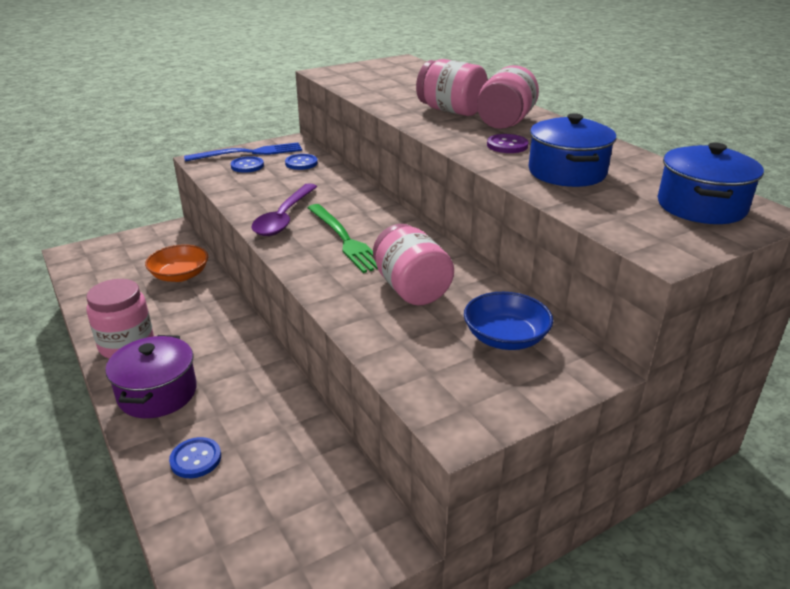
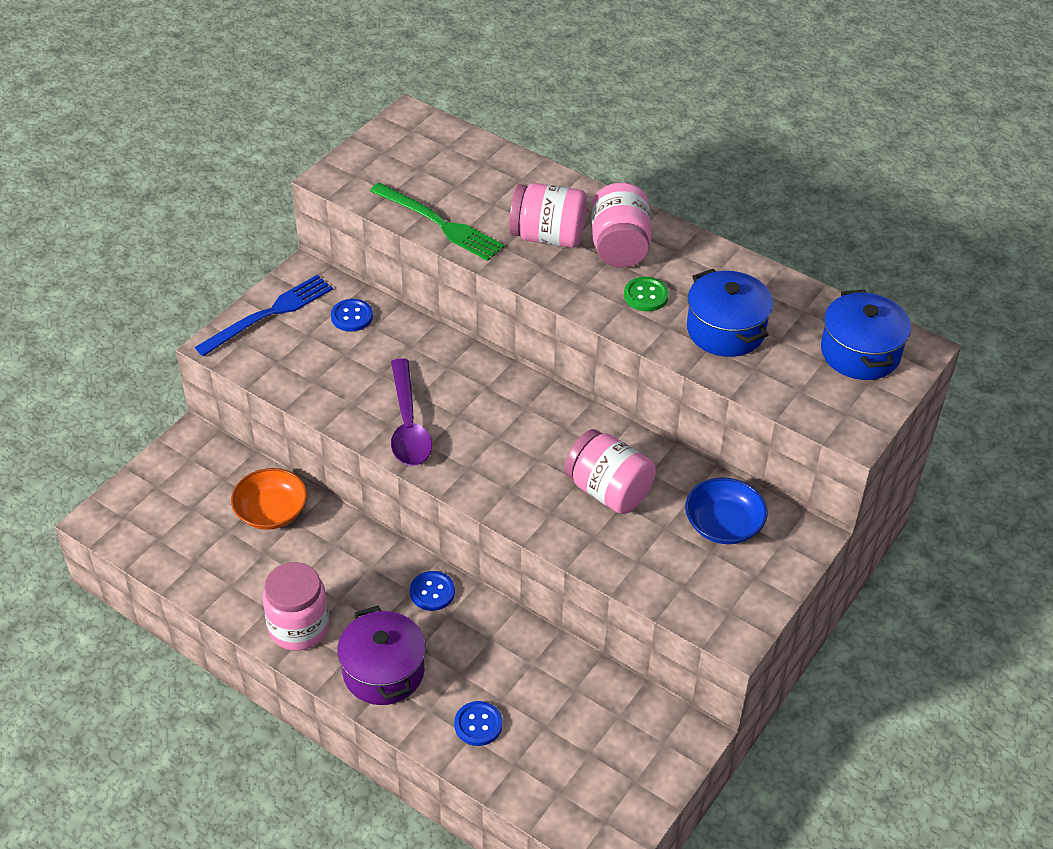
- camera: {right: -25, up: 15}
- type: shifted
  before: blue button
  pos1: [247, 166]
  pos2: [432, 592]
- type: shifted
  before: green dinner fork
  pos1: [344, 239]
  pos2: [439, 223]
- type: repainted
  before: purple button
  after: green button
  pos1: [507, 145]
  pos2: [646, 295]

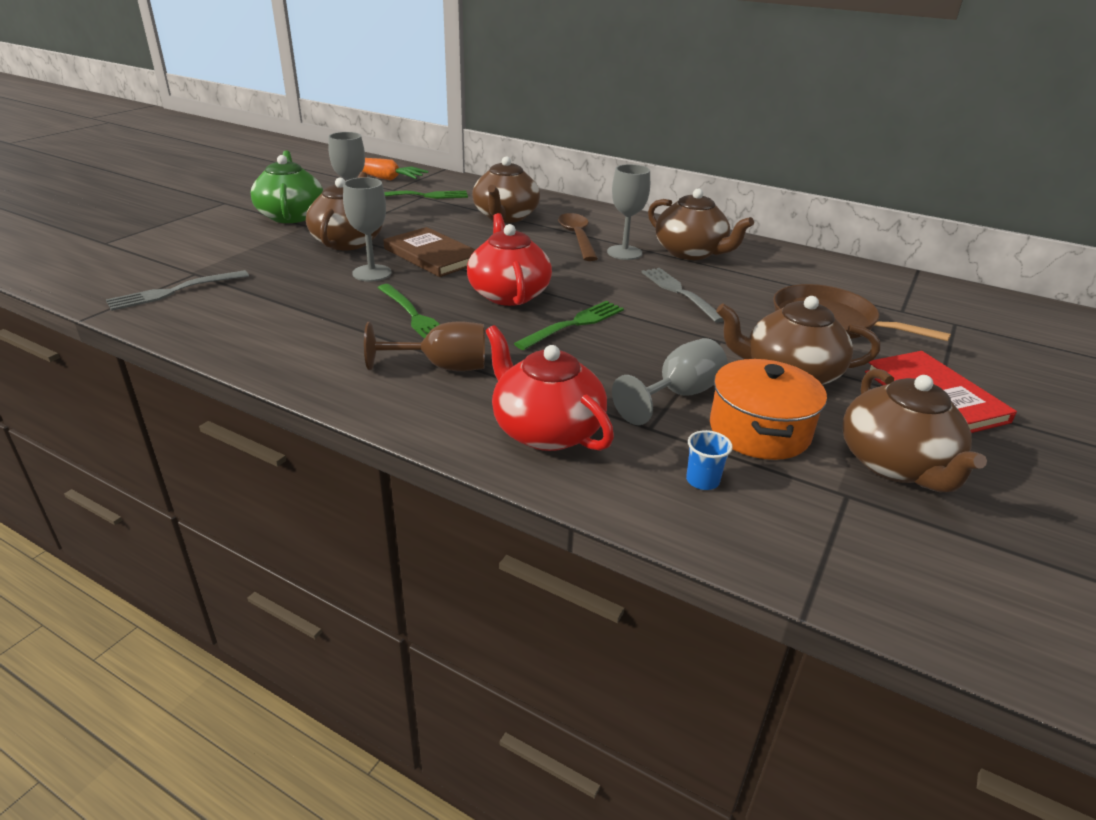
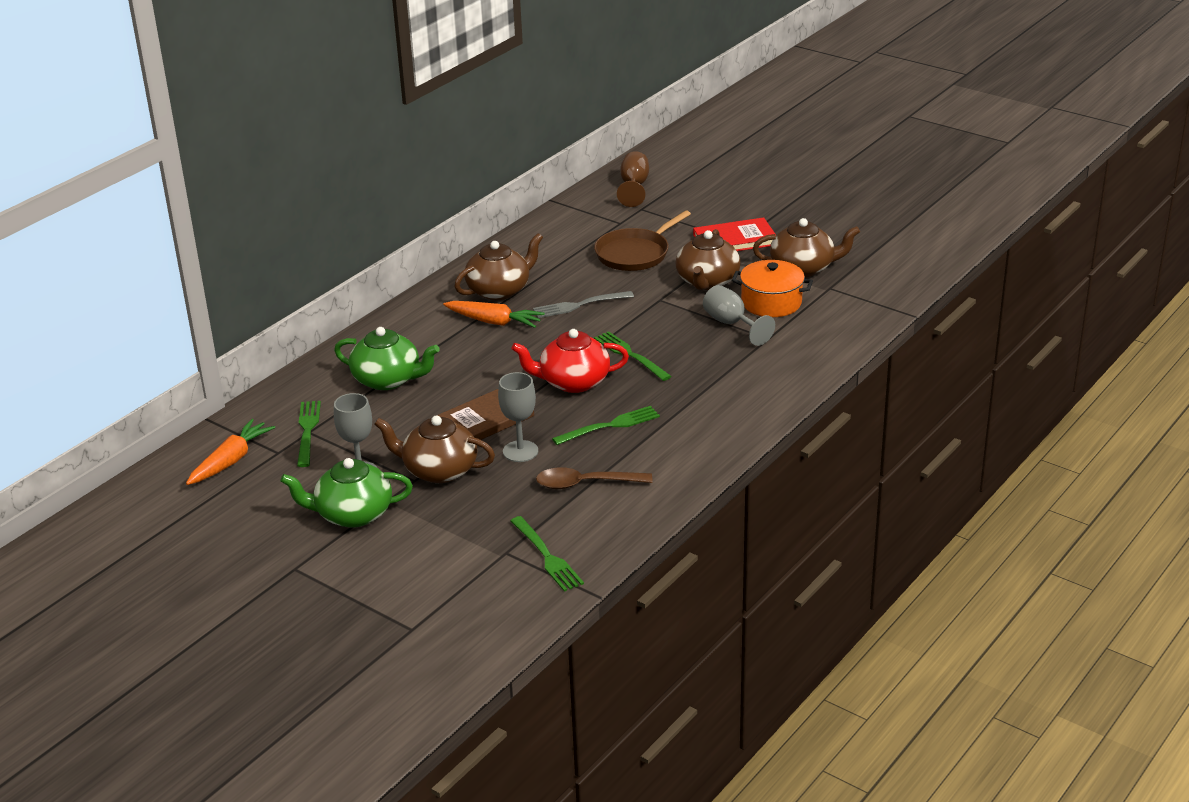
- camera: {right: -80, up: 0}
- type: repainted
  before: grey dinner fork
  after: green dinner fork
  pos1: [174, 291]
  pos2: [547, 556]
- type: shifted
  before: dark brown wine glass
  pos1: [442, 367]
  pos2: [634, 187]
- type: repainted
  before: dark brown tea pot
  after: green tea pot
  pos1: [505, 217]
  pos2: [388, 380]
- type: gone
  before: scarlet tea pot
  pos1: [546, 430]
- type: shifted
  before: dark brown tablespoon
  pos1: [577, 237]
  pos2: [585, 484]
- type: swapped
  before: grey wine glass
  after: orange carrot
  pos1: [624, 252]
  pos2: [494, 322]
- type: gone
  before: blue tumbler
  pos1: [702, 481]

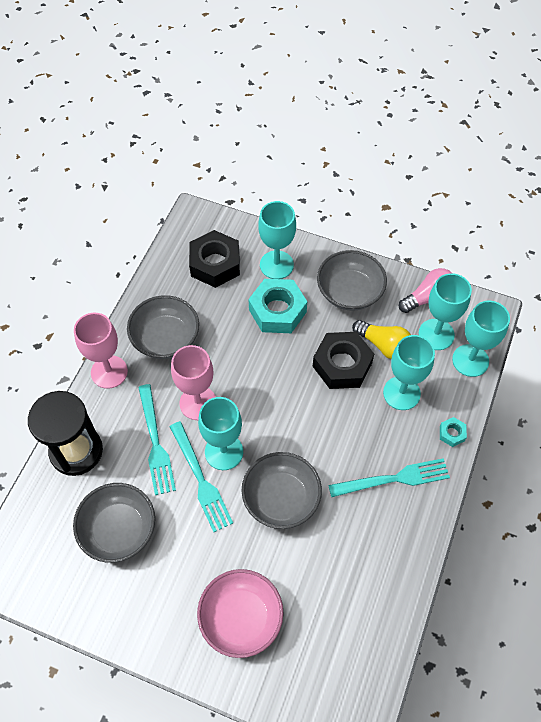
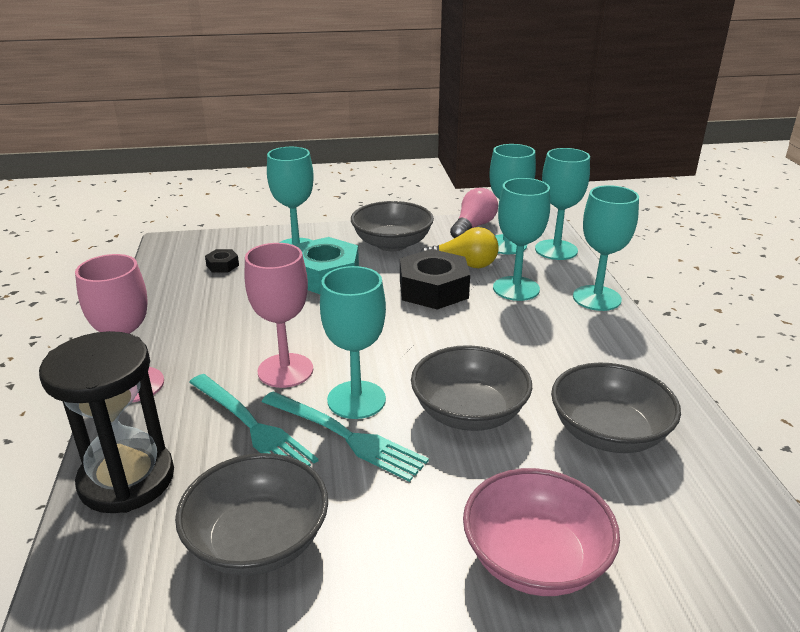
- camera: {right: -30, up: -30}
- type: shifted
  before: grey serving bowl
  pos1: [165, 338]
  pos2: [608, 433]
- type: scaled
  before: black nut
  pos1: [215, 264]
  pos2: [222, 265]
  scale: 0.45
- type: gone
  before: turquoise dinner fork
  pos1: [394, 478]
- type: swapped
  before: turquoise nut
  after: turquoise wine glass
  pos1: [452, 433]
  pos2: [596, 298]

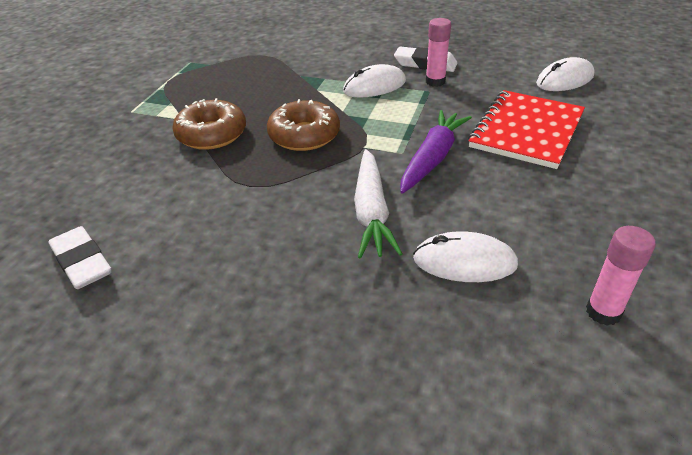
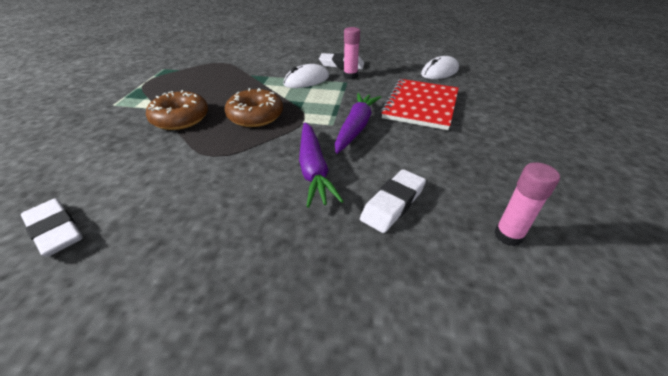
- camera: {right: -10, up: 0}
- type: repainted
  before: snow-white carrot
  after: purple carrot
  pos1: [371, 212]
  pos2: [314, 170]
- type: swapped
  before: snow-white computer mouse
  after: snow-white eraser
  pos1: [464, 262]
  pos2: [393, 204]

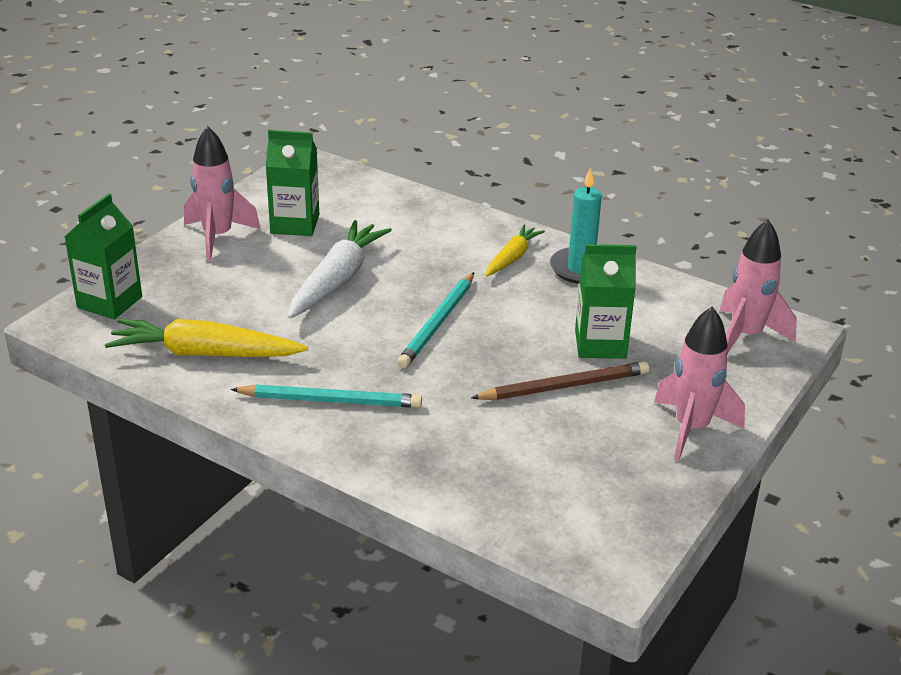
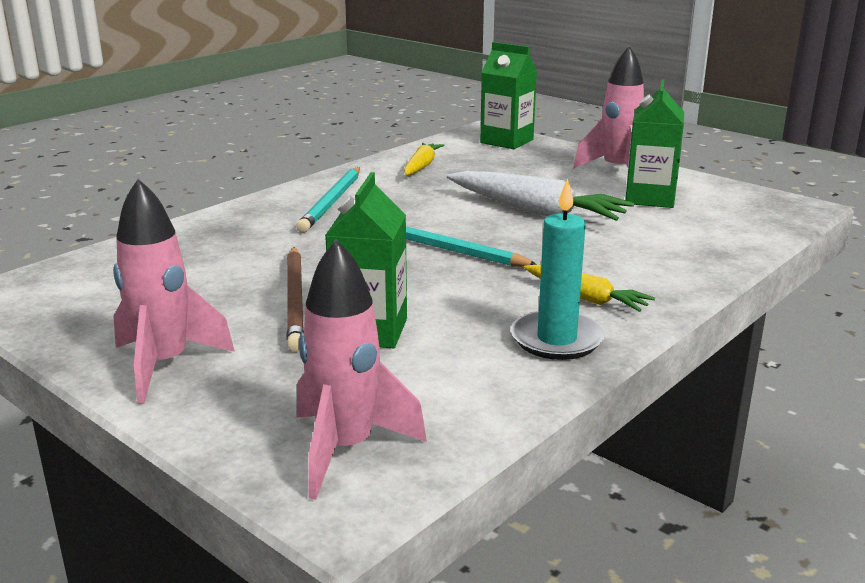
- camera: {right: 100, up: -10}
- type: scaled
  before: yellow carrot
  pos1: [205, 353]
  pos2: [421, 166]
  scale: 0.58

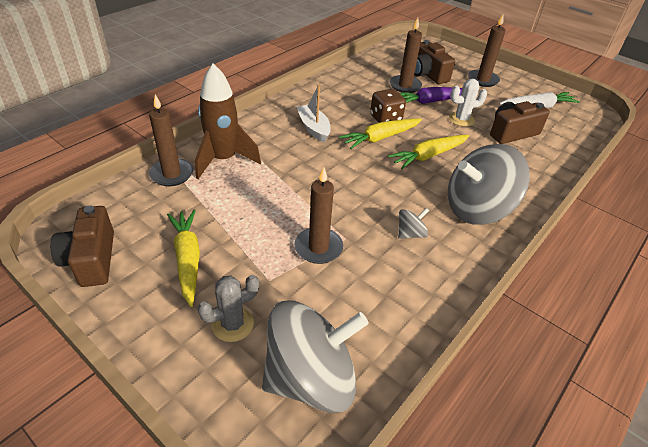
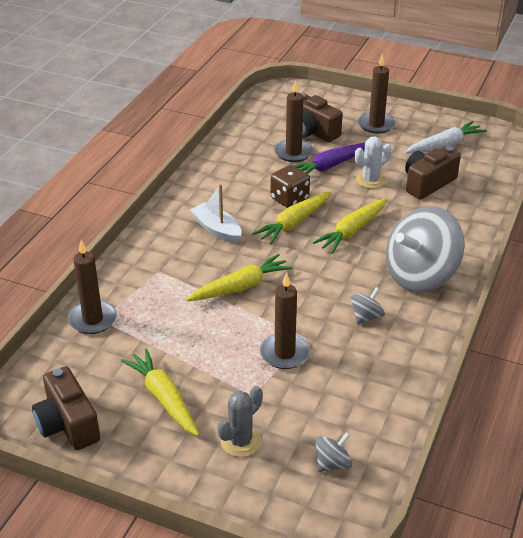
- camera: {right: -15, up: -5}
- type: gone
  before: dark brown toy rocket
  pos1: [223, 160]
- type: scaled
  before: grey toy top
  pos1: [311, 378]
  pos2: [332, 463]
  scale: 0.42
- type: new
  after: yellow carrot
  pos2: [241, 287]

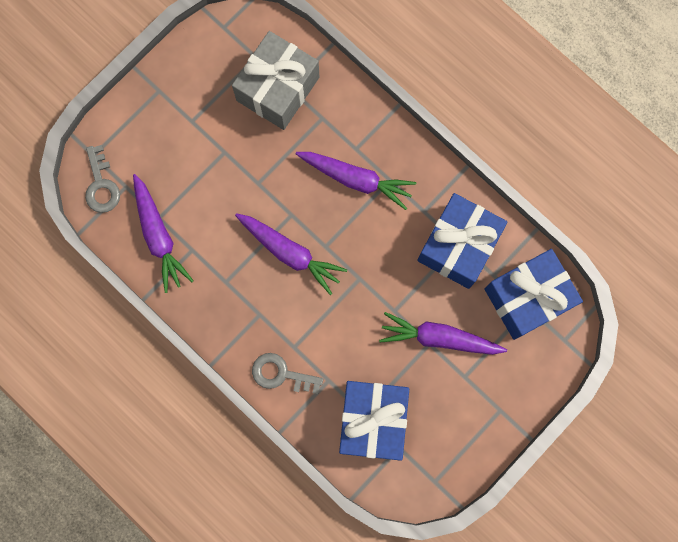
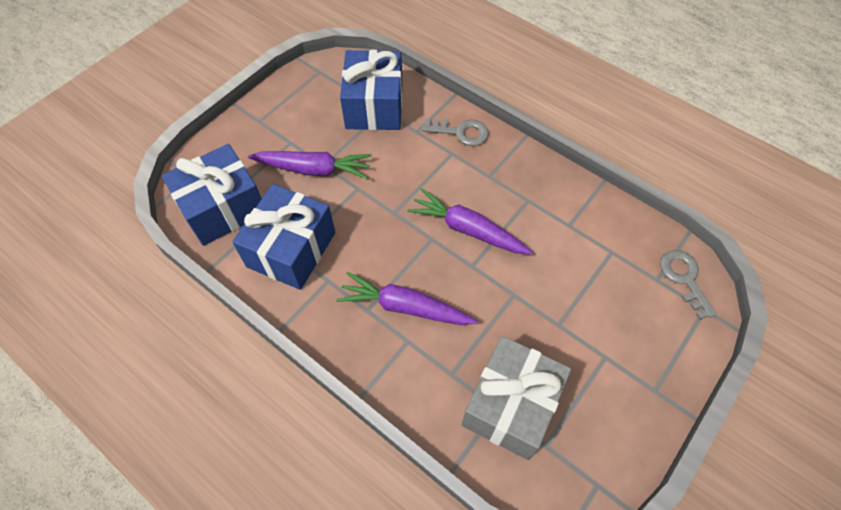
- camera: {right: 175, up: -20}
- type: gone
  before: purple carrot
  pos1: [159, 236]

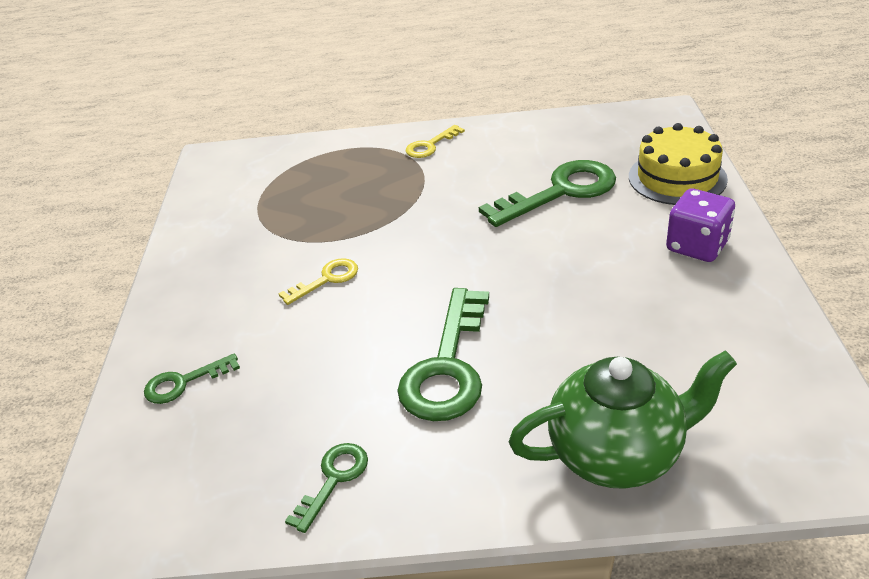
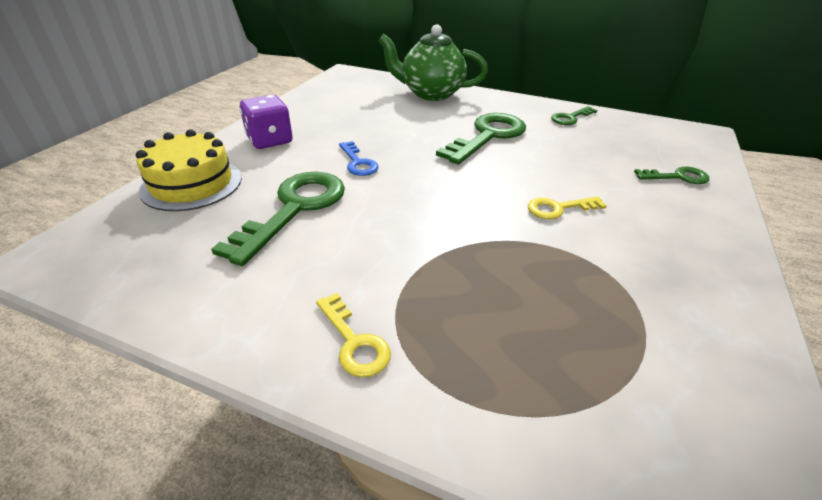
- camera: {right: -160, up: 0}
- type: rotated
  before: yellow key
  pos1: [430, 145]
  pos2: [354, 341]
  turn: 75
- type: rotated
  before: green key
  pos1: [560, 192]
  pos2: [294, 209]
  turn: 120
- type: new
  after: blue key
  pos2: [358, 162]

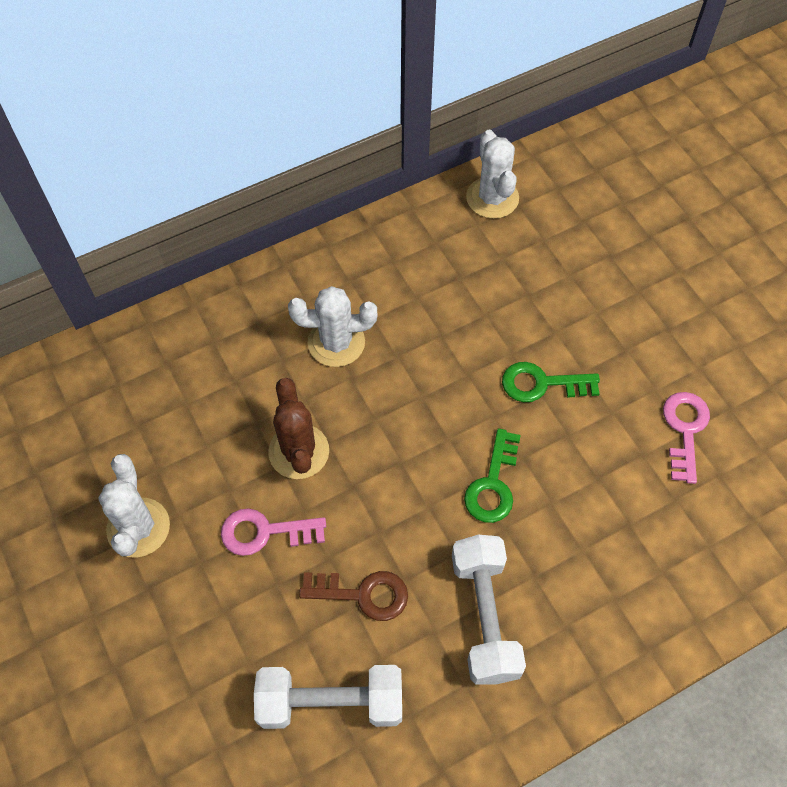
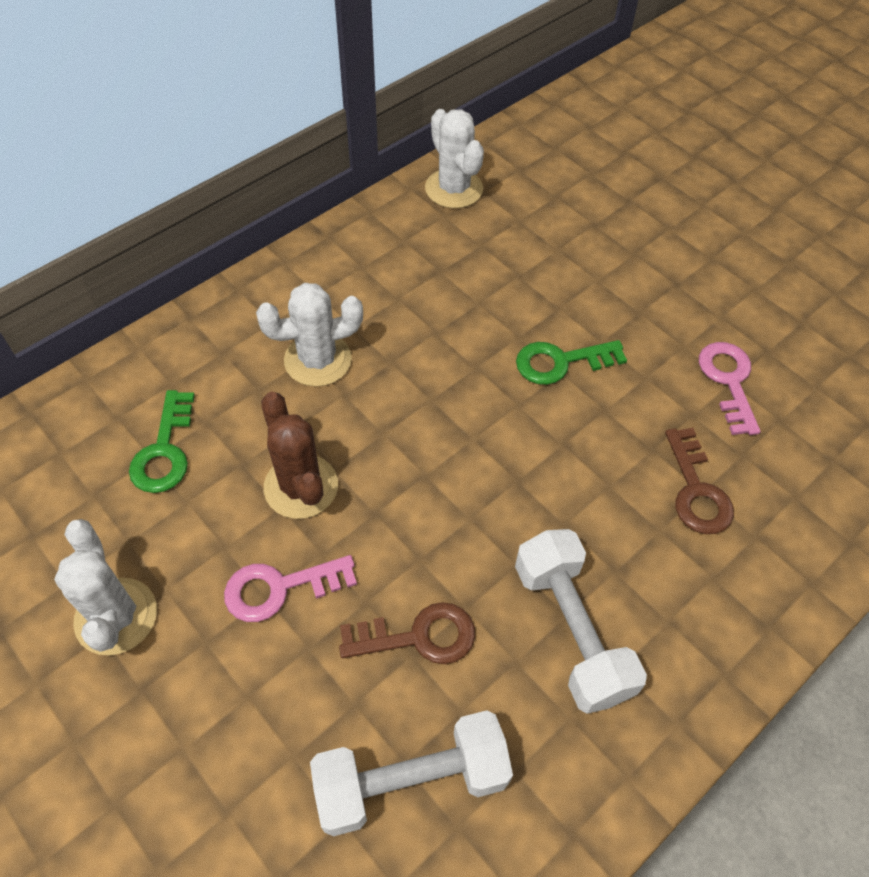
- camera: {right: -15, up: -5}
- type: shifted
  before: green key
  pos1: [493, 484]
  pos2: [165, 450]
- type: new
  after: dark brown key
  pos2: [696, 490]

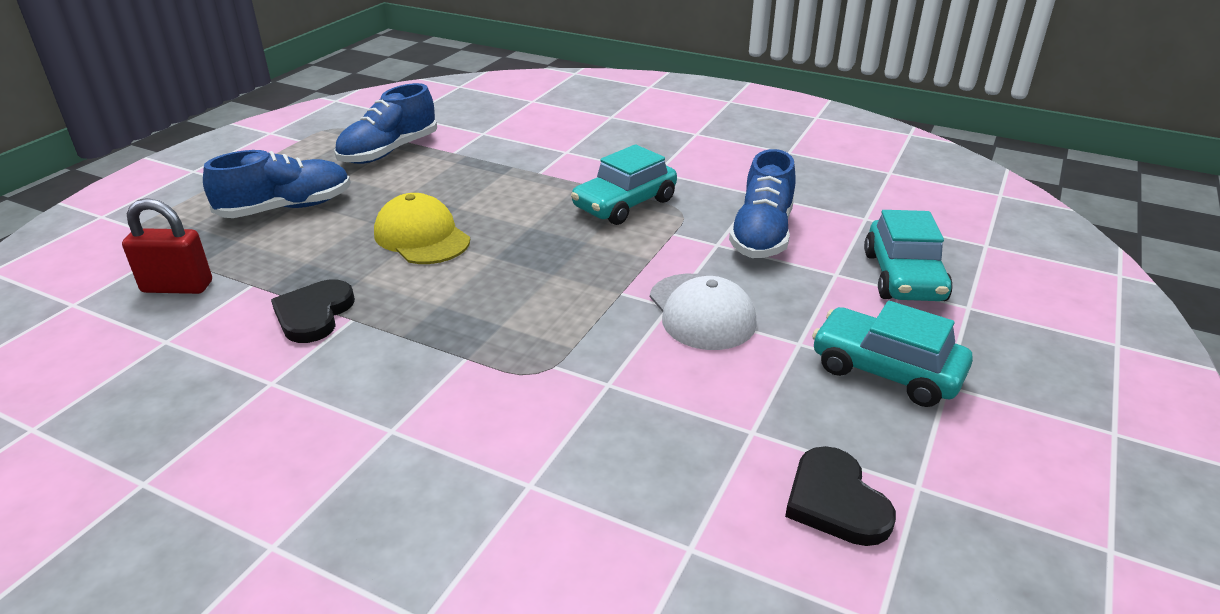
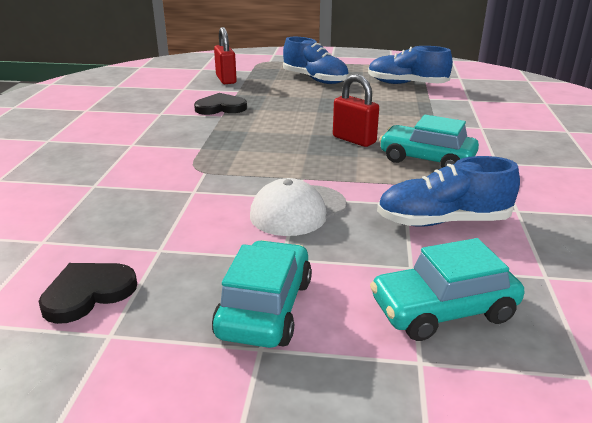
- camera: {right: 70, up: -5}
- type: gone
  before: yellow baseball cap
  pos1: [422, 237]
- type: new
  after: scarlet padlock
  pos2: [354, 140]

